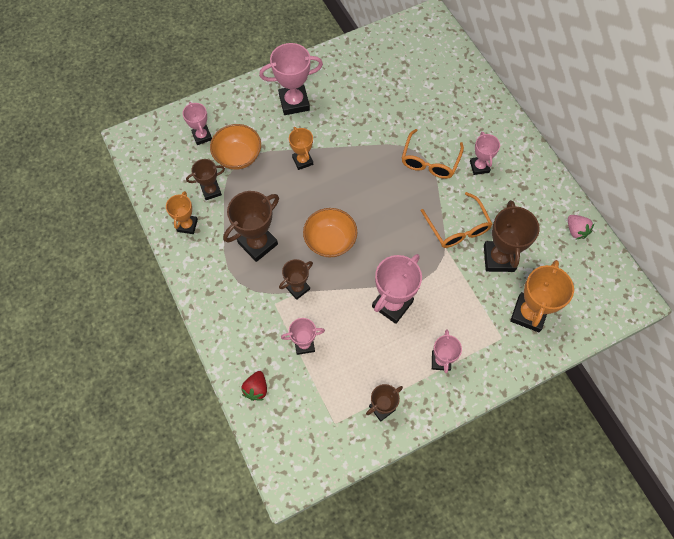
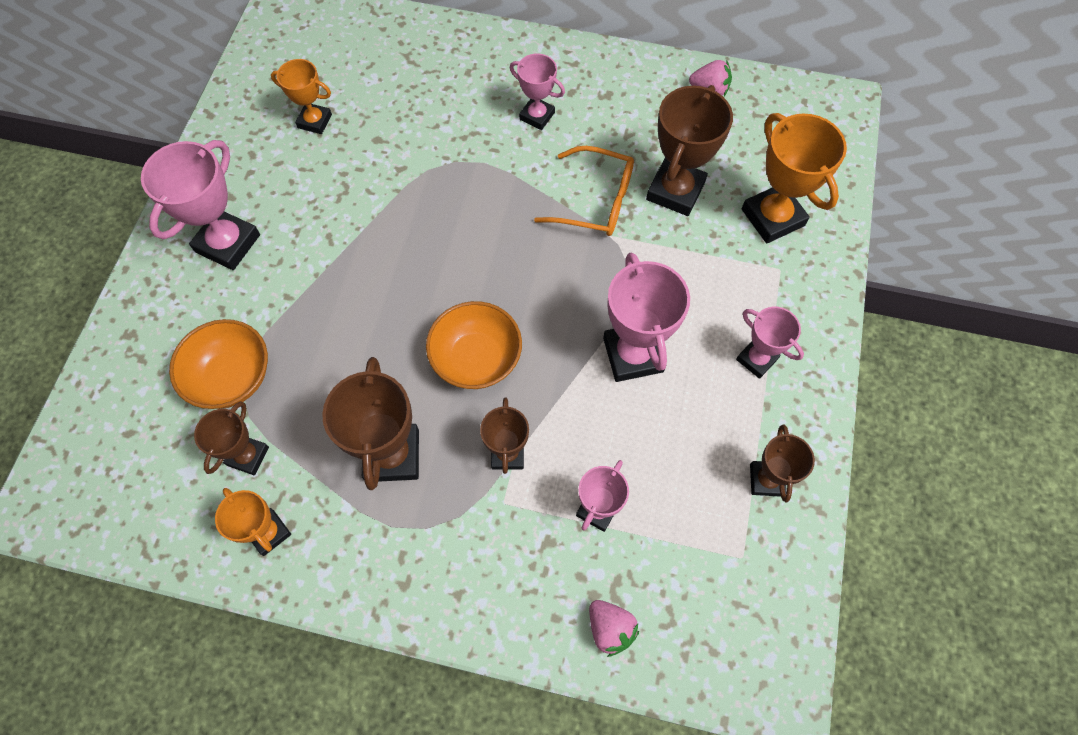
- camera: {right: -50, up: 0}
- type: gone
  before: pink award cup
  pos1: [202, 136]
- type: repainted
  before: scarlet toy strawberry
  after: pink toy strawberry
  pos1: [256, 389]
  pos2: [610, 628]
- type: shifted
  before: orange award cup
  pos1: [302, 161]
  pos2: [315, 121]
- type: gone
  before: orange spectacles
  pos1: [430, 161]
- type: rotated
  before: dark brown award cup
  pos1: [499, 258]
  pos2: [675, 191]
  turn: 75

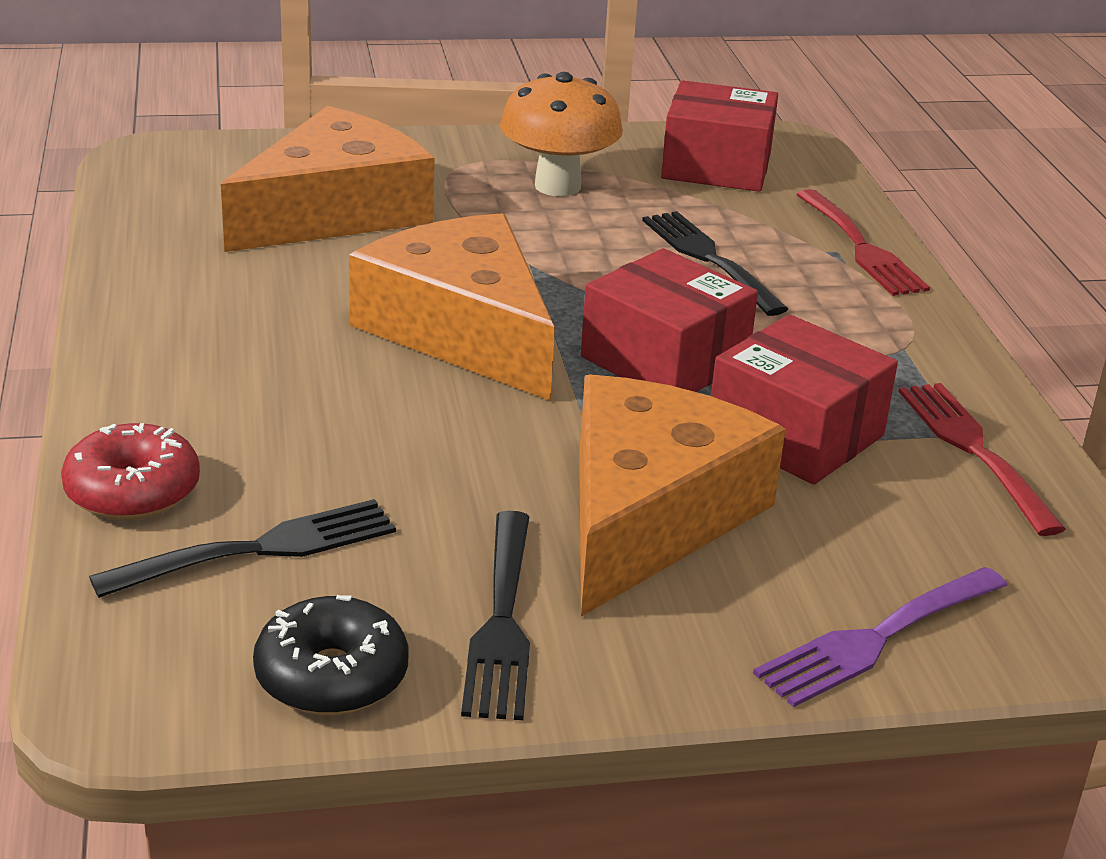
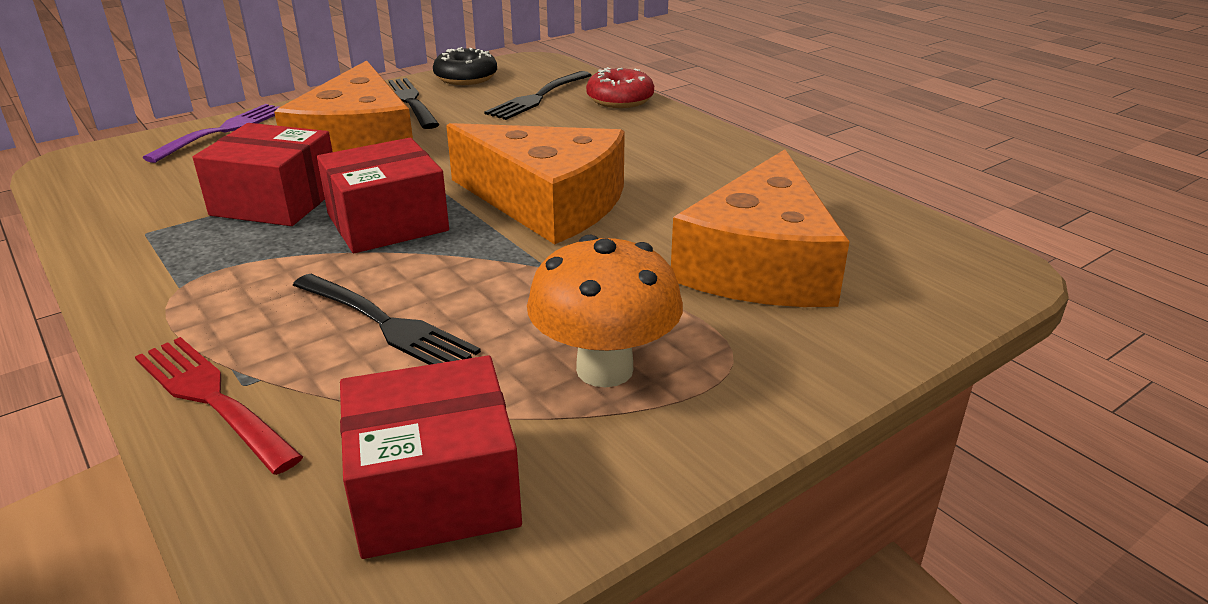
- camera: {right: 155, up: 0}
- type: rotated
  before: scarlet package
  pos1: [664, 360]
  pos2: [387, 222]
  turn: -45
- type: gone
  before: scarlet dinner fork
  pos1: [973, 450]

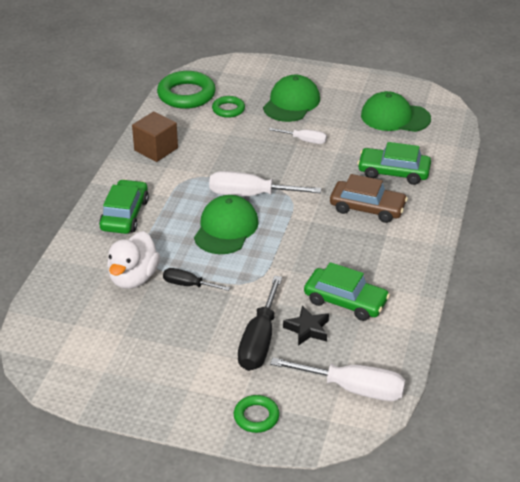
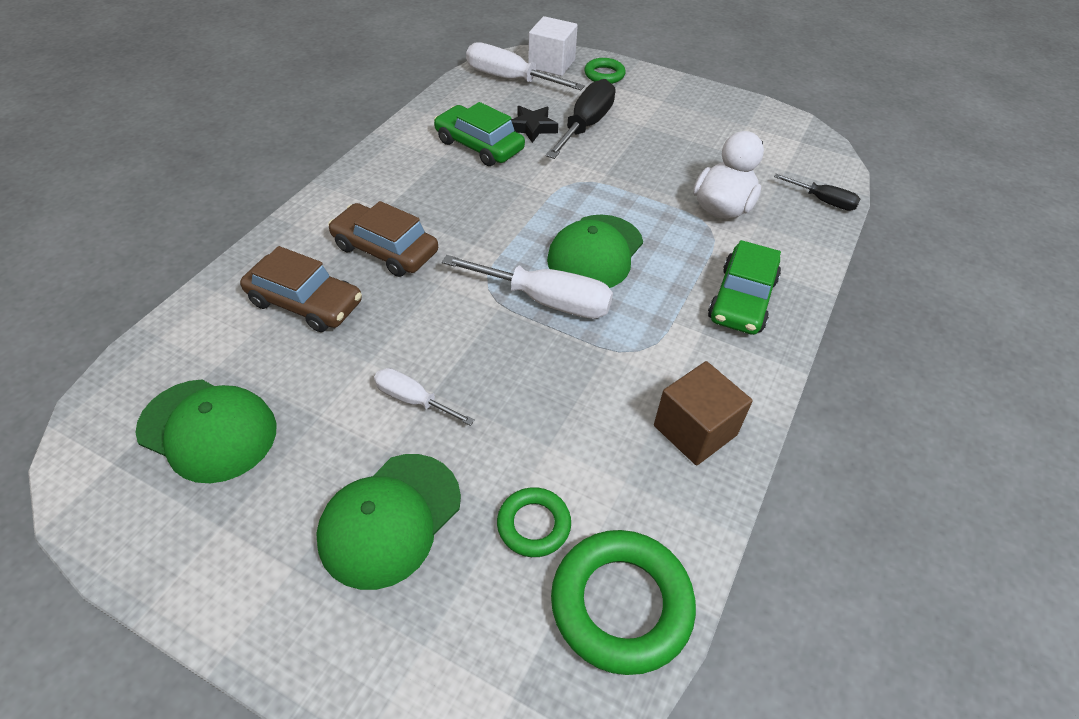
- camera: {right: -170, up: 10}
- type: shifted
  before: black flat screwdriver
  pos1: [188, 285]
  pos2: [823, 201]
- type: repainted
  before: green toy car
  after: dark brown toy car
  pos1: [393, 172]
  pos2: [305, 303]
- type: new
  after: snow-white block
  pos2: [551, 64]

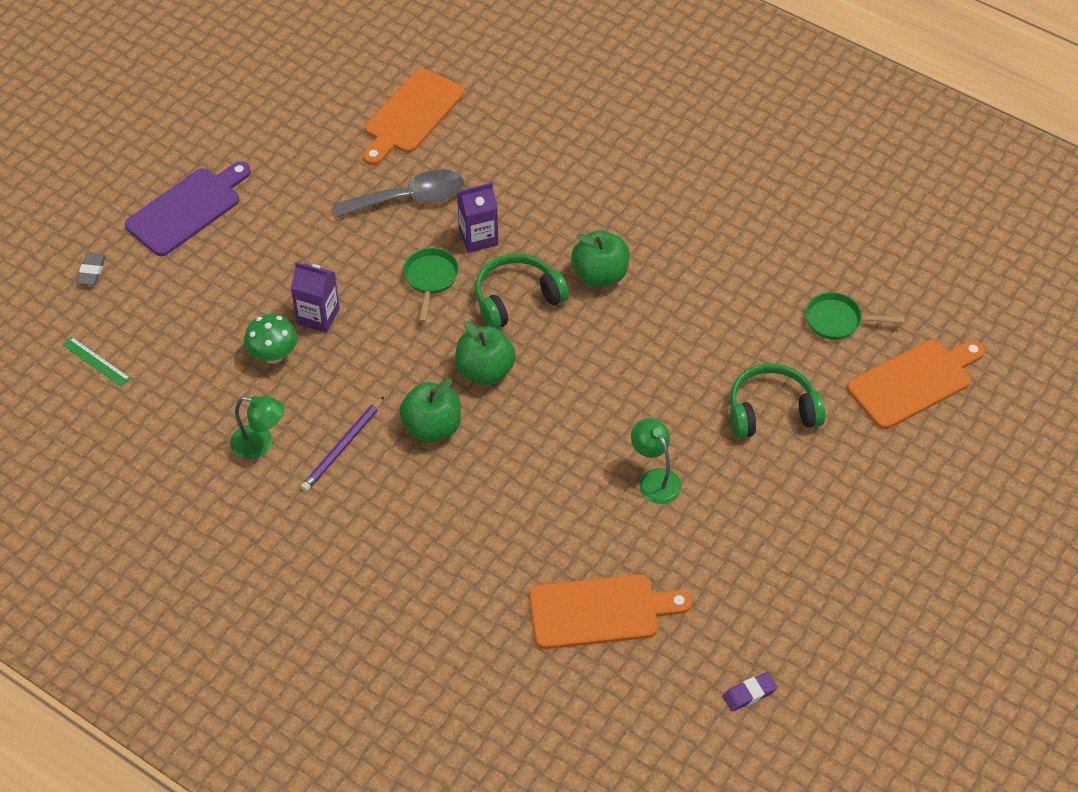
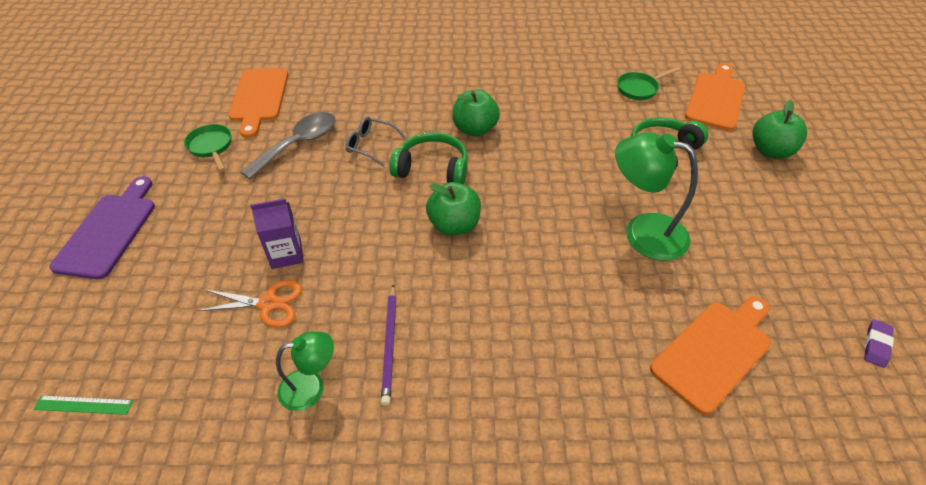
- camera: {right: -35, up: -5}
- type: gone
  before: grey eraser
  pos1: [91, 271]
- type: swapped
  before: green toadstool
  after: orange pair of scissors
  pos1: [273, 355]
  pos2: [268, 304]
- type: shifted
  before: green toy apple
  pos1: [432, 427]
  pos2: [770, 151]
- type: shifted
  before: green pan
  pos1: [430, 279]
  pos2: [211, 147]
- type: swapped
  before: purple carton
  after: grey spectacles
  pos1: [478, 237]
  pos2: [370, 145]
- type: rotated
  before: green over-ear headphones
  pos1: [516, 299]
  pos2: [432, 168]
  turn: 75
- type: scaled
  before: green reading lamp
  pos1: [655, 479]
  pos2: [643, 232]
  scale: 1.69

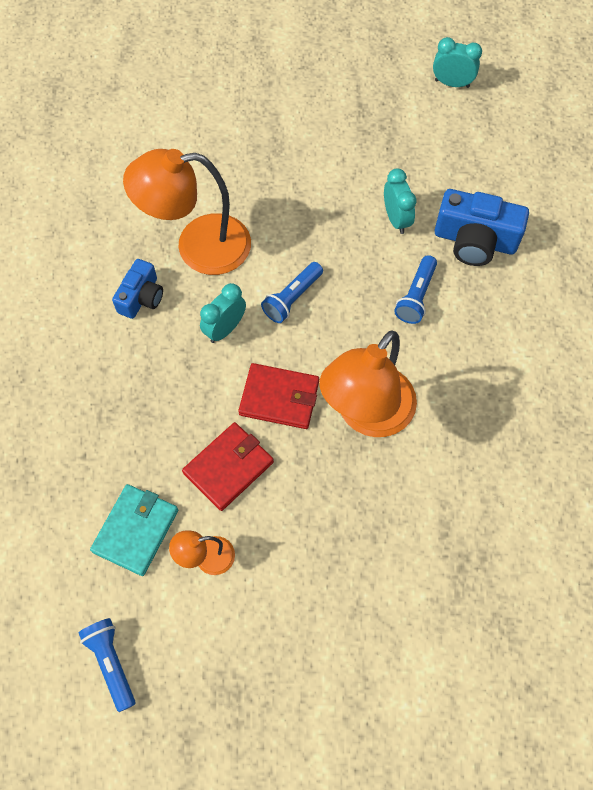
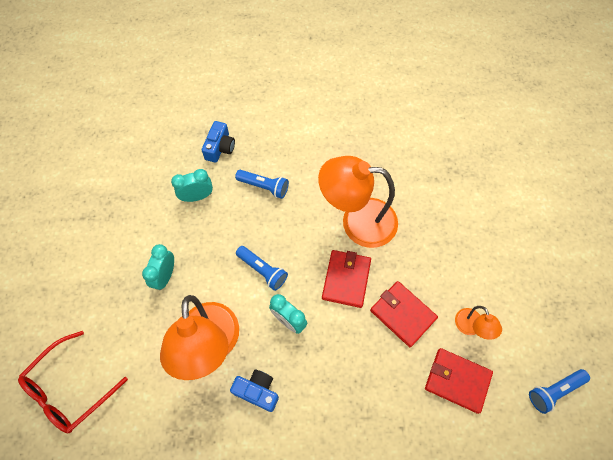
- camera: {right: -90, up: 0}
- type: repainted
  before: turquoise card wallet
  after: scarlet card wallet
  pos1: [136, 530]
  pos2: [457, 380]
- type: rotated
  before: orange reading lamp
  pos1: [366, 415]
  pos2: [357, 221]
  turn: 150
- type: shifted
  before: turquoise bedside clock
  pos1: [452, 83]
  pos2: [165, 276]
- type: scaled
  before: blue camera
  pos1: [475, 240]
  pos2: [220, 148]
  scale: 0.62
- type: new
  after: scarlet spectacles
  pos2: [69, 389]

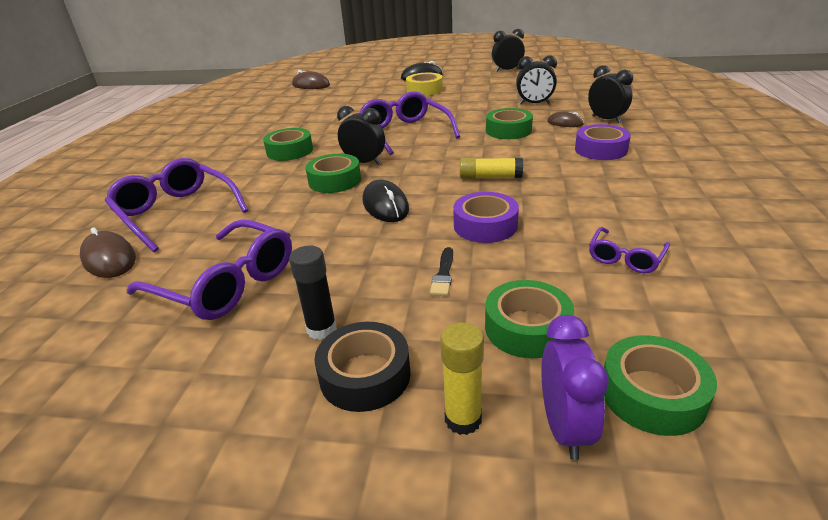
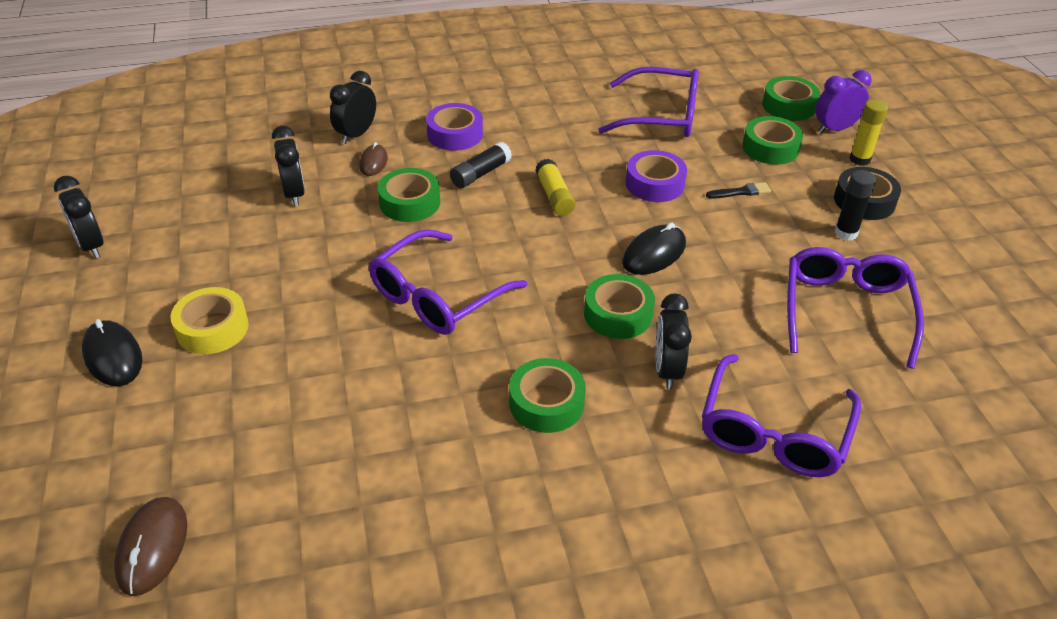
- camera: {right: -115, up: 10}
- type: gone
  before: dark brown computer mouse
  pos1: [109, 259]
- type: shifted
  before: black bedside clock
  pos1: [364, 162]
  pos2: [667, 370]
- type: scaled
  before: purple spectacles
  pos1: [625, 258]
  pos2: [661, 116]
  scale: 1.94
- type: new
  after: black stick of glue
  pos2: [480, 174]

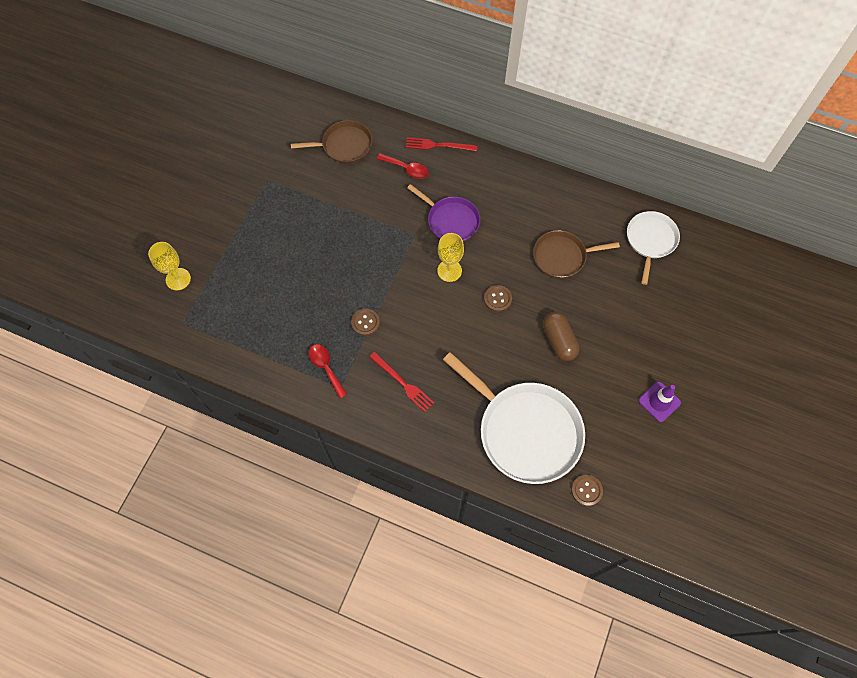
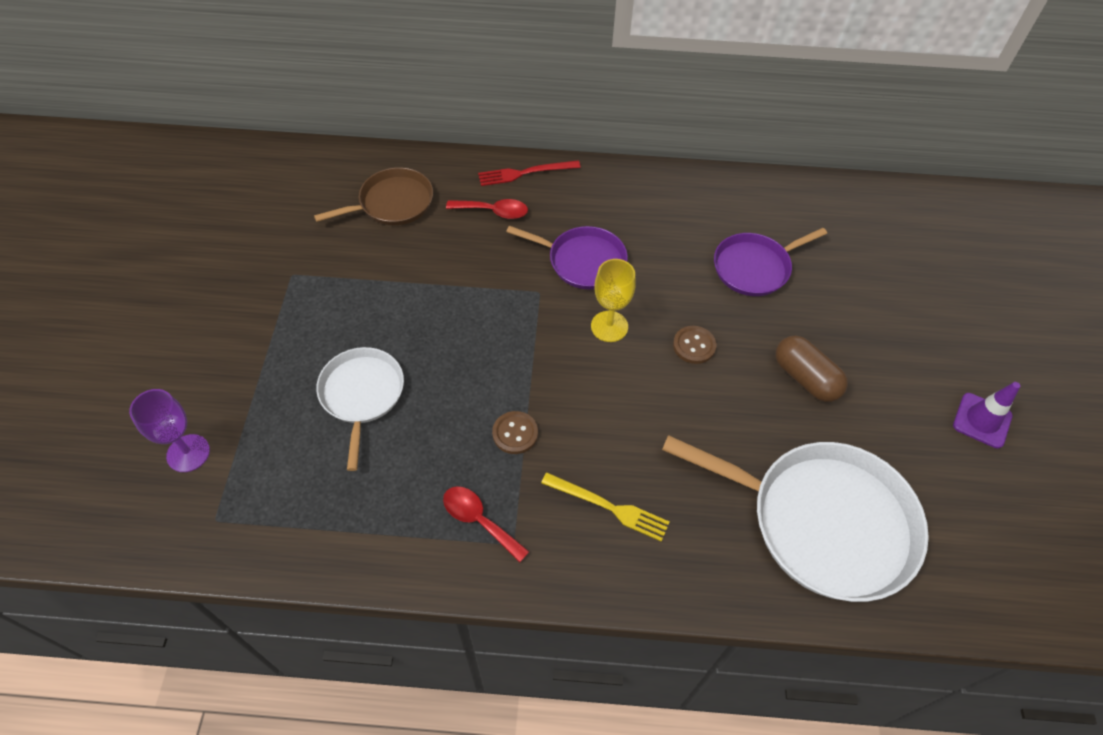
- camera: {right: -20, up: -10}
- type: repainted
  before: yellow wine glass
  after: purple wine glass
  pos1: [178, 279]
  pos2: [188, 453]
- type: repainted
  before: scarlet dinner fork
  after: yellow dinner fork
  pos1: [403, 383]
  pos2: [609, 507]
- type: repainted
  before: dark brown pan
  after: purple pan
  pos1: [562, 256]
  pos2: [754, 267]
- type: gone
  before: dark brown button
  pos1: [586, 490]
- type: shifted
  before: snow-white pan
  pos1: [650, 240]
  pos2: [362, 395]

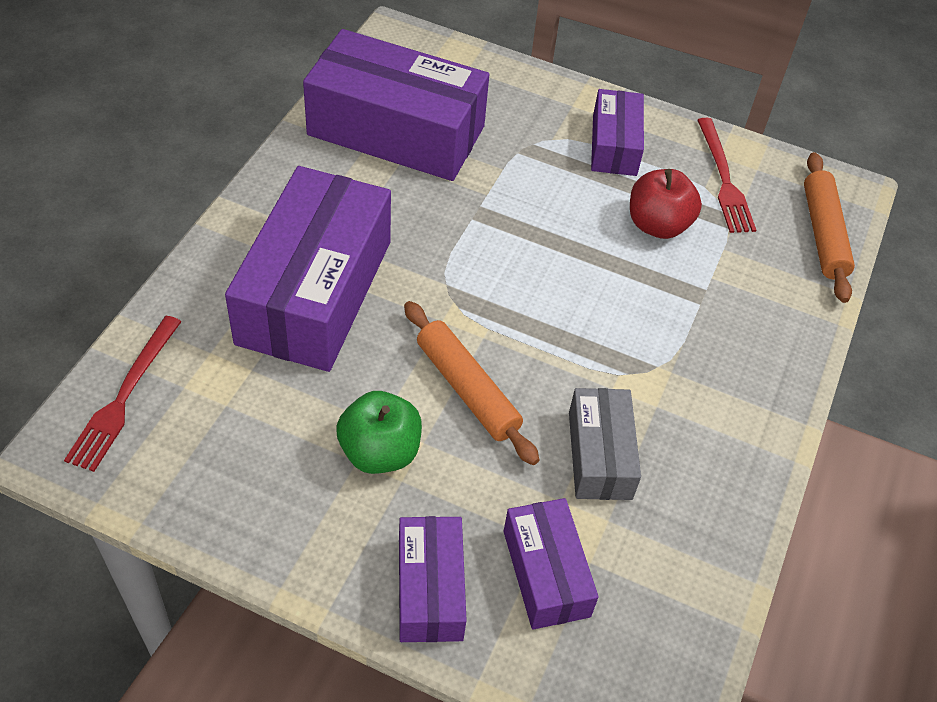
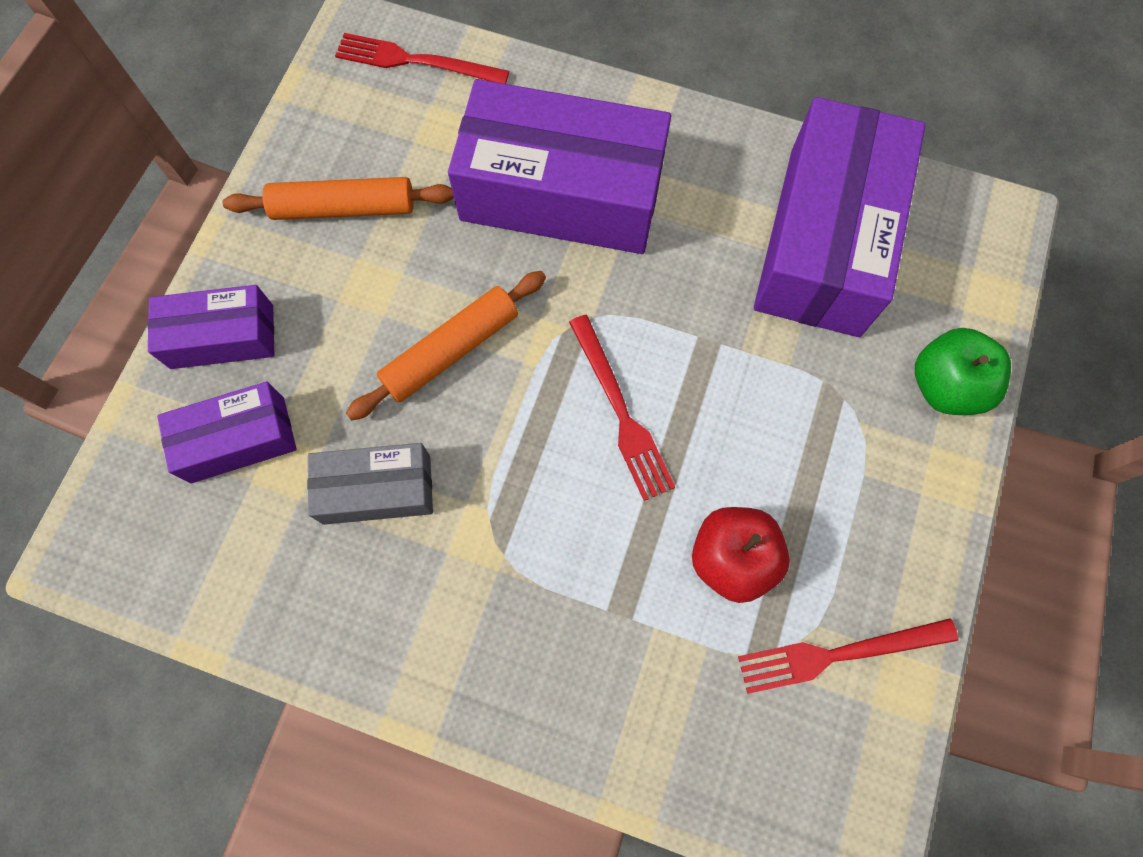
- camera: {right: 90, up: 20}
- type: shifted
  before: green toy apple
  pos1: [380, 452]
  pos2: [945, 386]
- type: gone
  before: purple package
  pos1: [614, 145]
- type: shifted
  before: orange pastry roller
  pos1: [823, 234]
  pos2: [344, 208]
- type: new
  after: scarlet dinner fork
  pos2: [620, 412]

